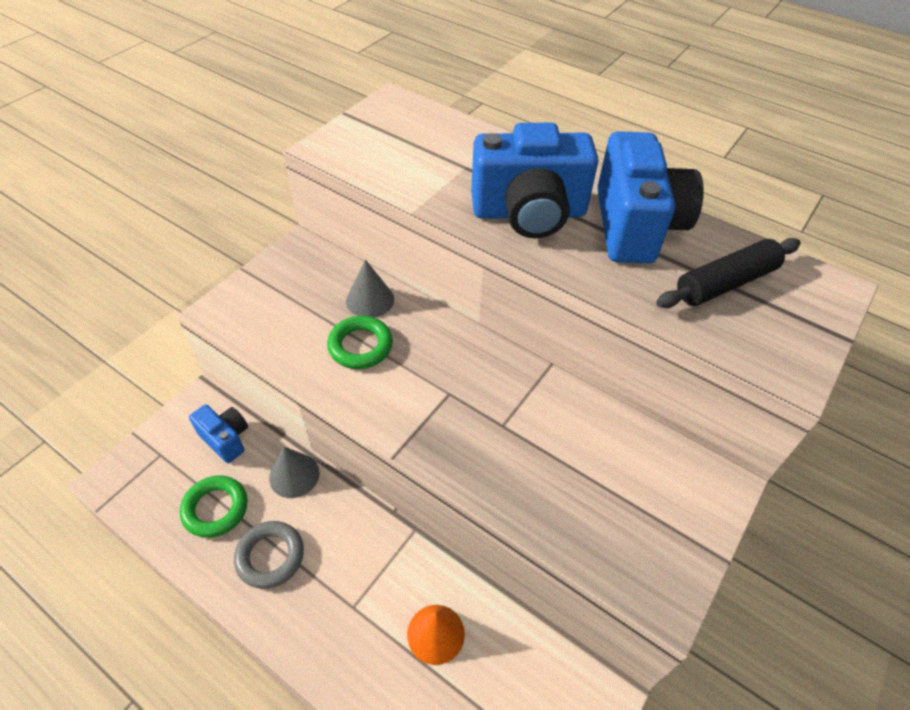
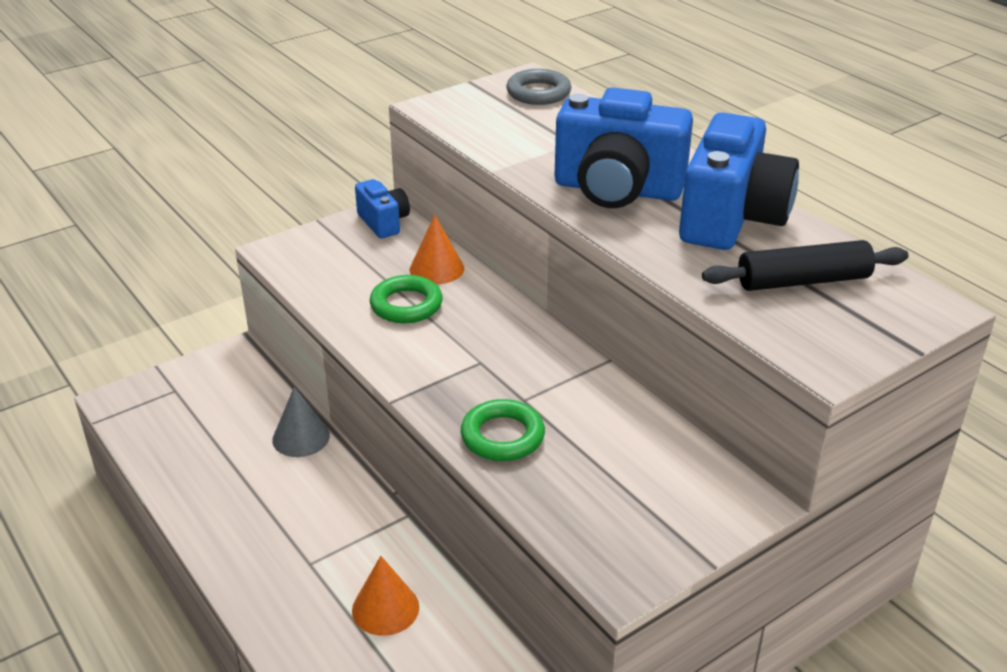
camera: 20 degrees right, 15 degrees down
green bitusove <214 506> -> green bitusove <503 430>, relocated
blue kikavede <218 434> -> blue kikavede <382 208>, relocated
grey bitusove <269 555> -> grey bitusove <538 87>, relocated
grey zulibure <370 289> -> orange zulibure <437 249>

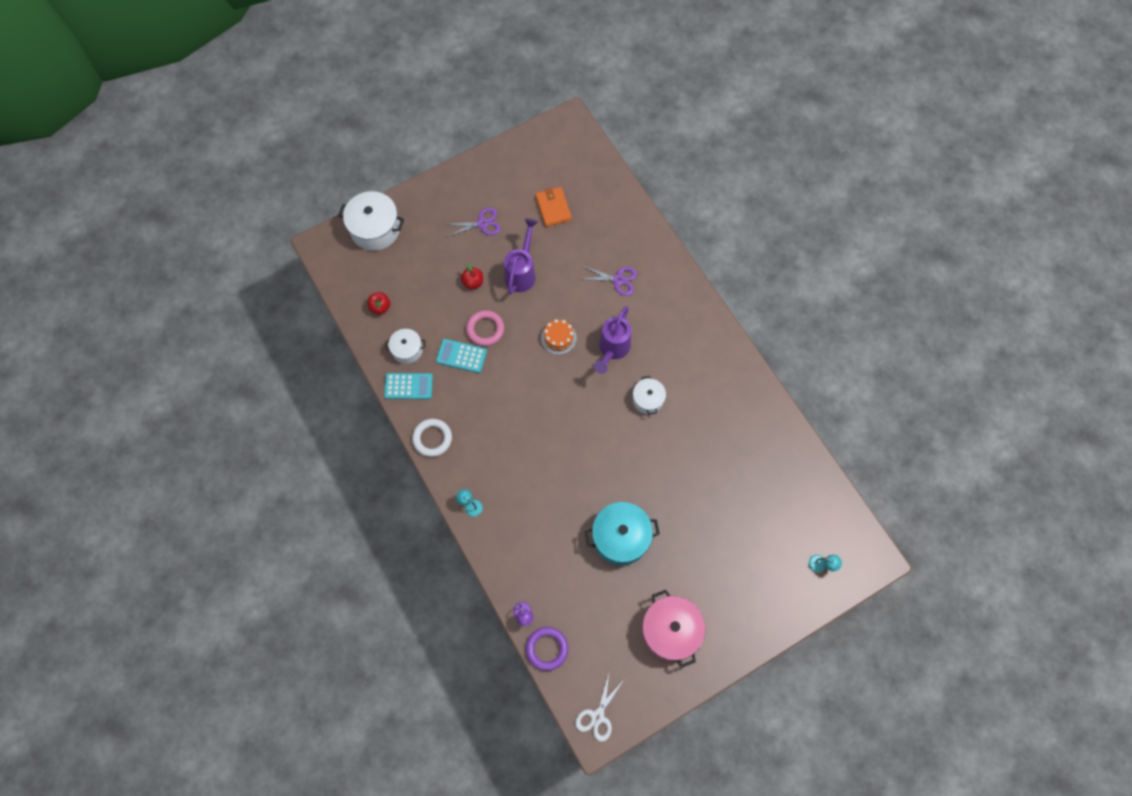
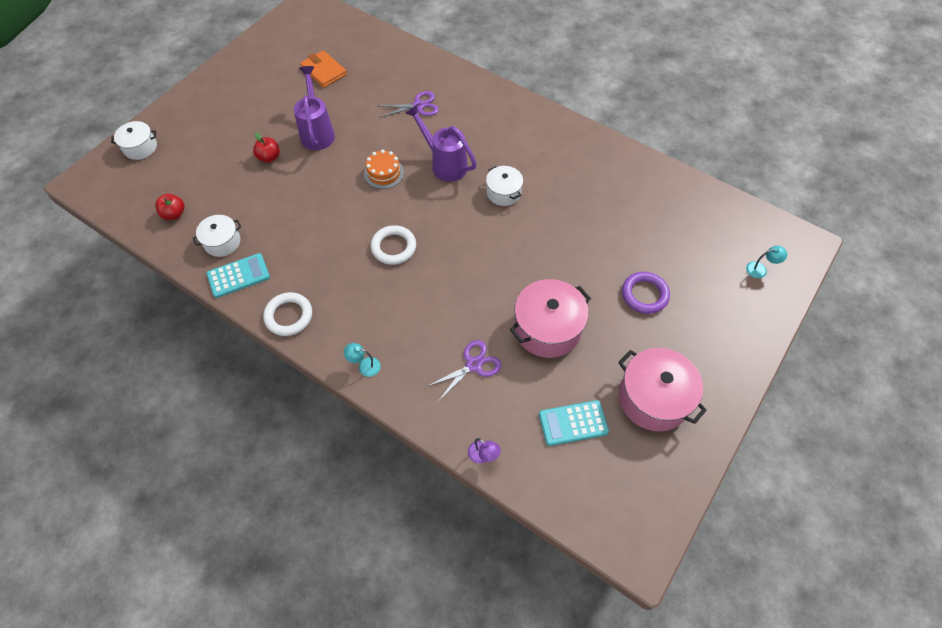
camera: 25 degrees left, 10 degrees down
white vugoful <371 221> -> white vugoful <134 140>, x0.58
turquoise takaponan <461 356> -> turquoise takaponan <574 423>, relocated
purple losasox <473 222> -> purple losasox <464 371>, relocated
pink bitusove <485 328> -> none
purple bitusove <547 649> -> purple bitusove <646 293>, relocated
white losasox <599 708> -> none
turquoise vugoful <622 534> -> pink vugoful <550 318>
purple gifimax <612 340> -> purple gifimax <441 143>, 135 degrees clockwise
none -> white bitusove <393 245>

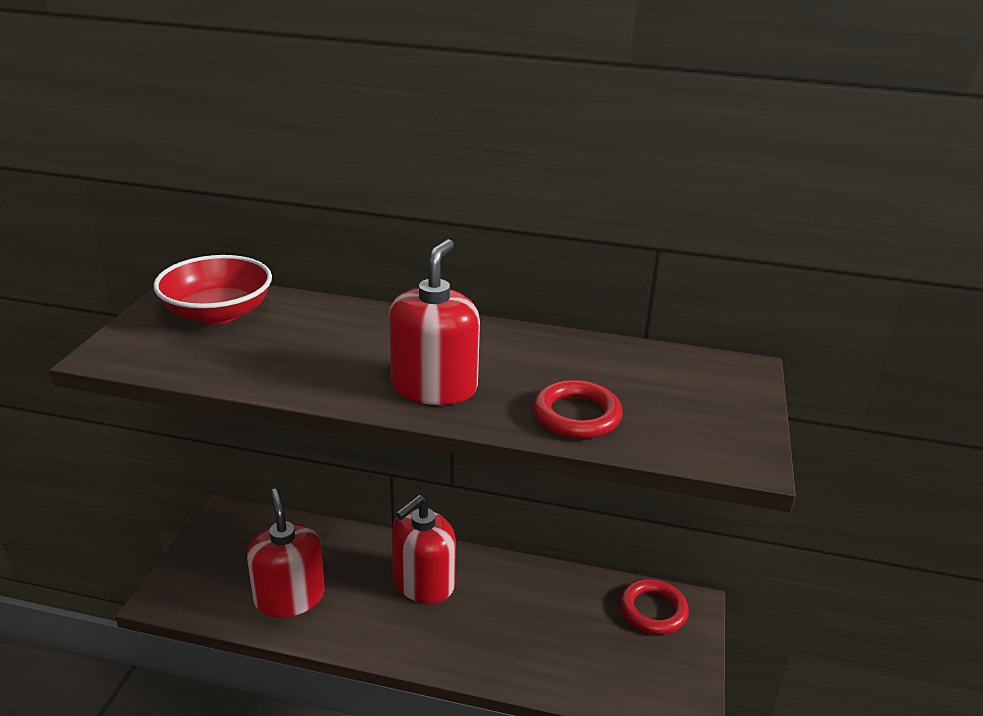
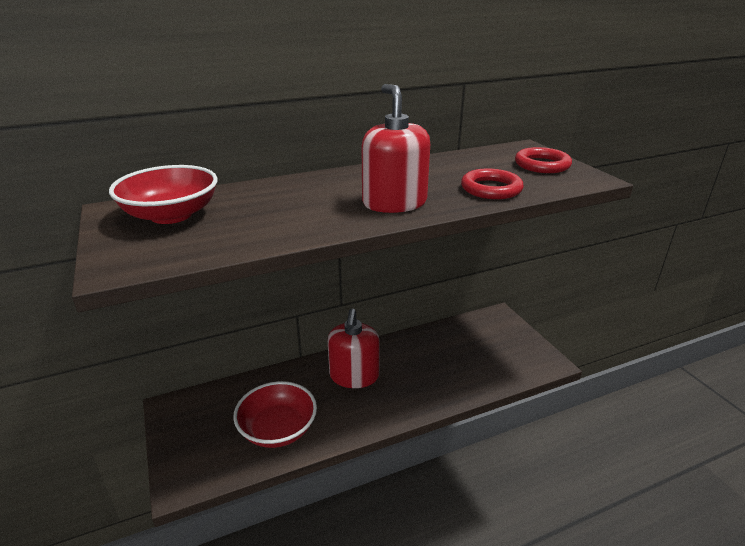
camera: 35 degrees left, 0 degrees up
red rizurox <286 553> -> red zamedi <275 414>
red bitusove <654 607> -> red bitusove <543 160>, relocated

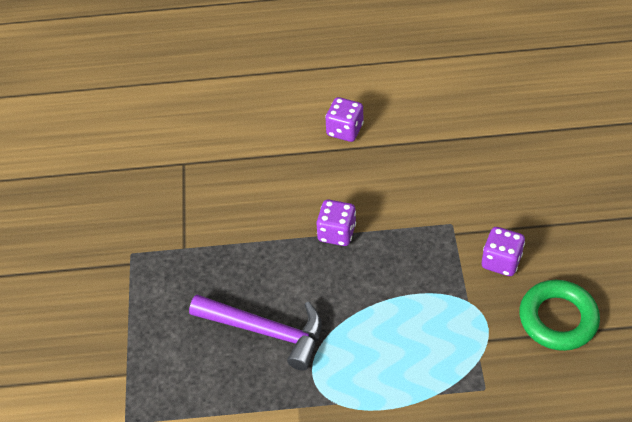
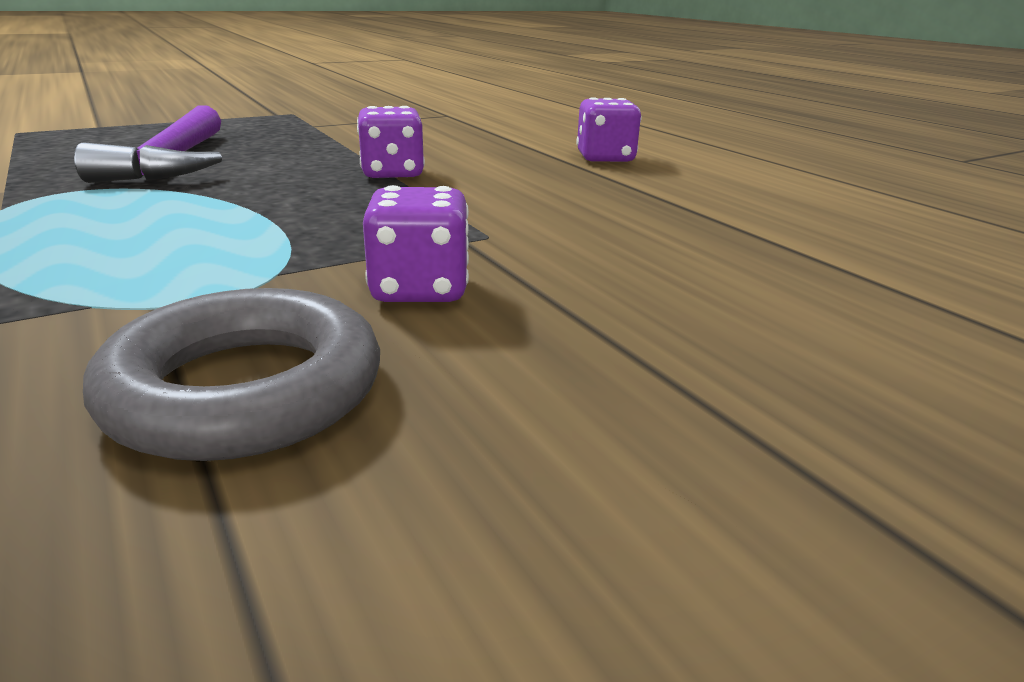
camera: 60 degrees right, 25 degrees down
green bitusove <559 315> -> grey bitusove <231 374>

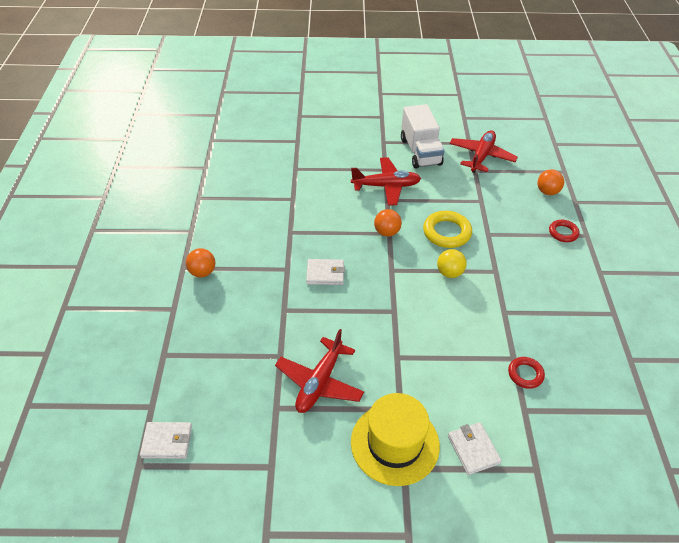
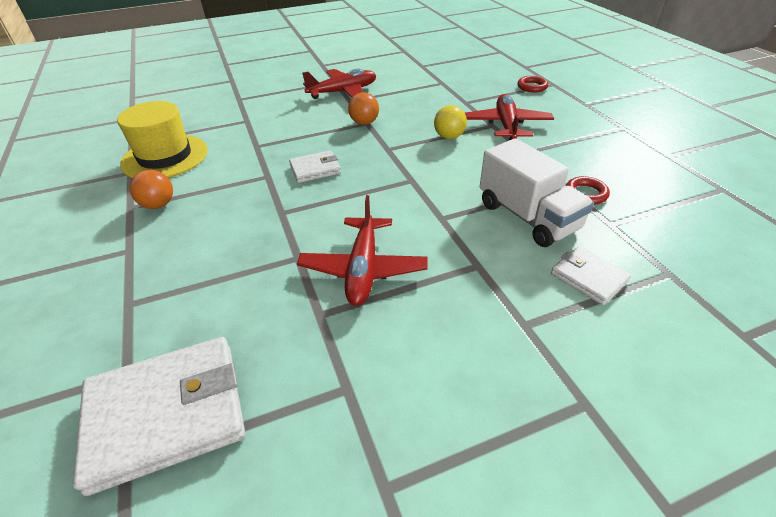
camera: 20 degrees left, 5 degrees down
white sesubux <166 440> -> white sesubux <159 416>, x1.90
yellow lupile <395 439> -> yellow lupile <162 139>, relocated
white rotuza <423 136> -> white rotuza <537 192>, relocated
yellow bitusove <447 229> -> none
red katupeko <483 151> -> red katupeko <509 117>, relocated
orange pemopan <550 182> -> none

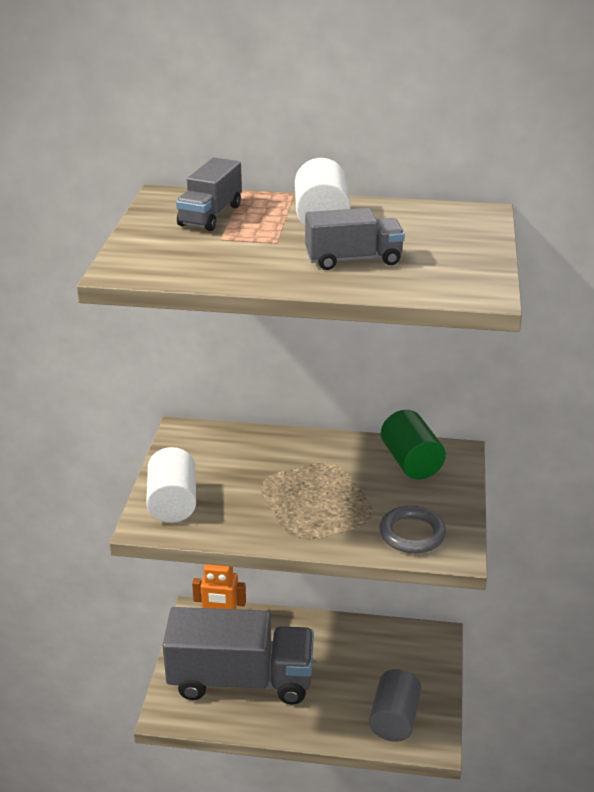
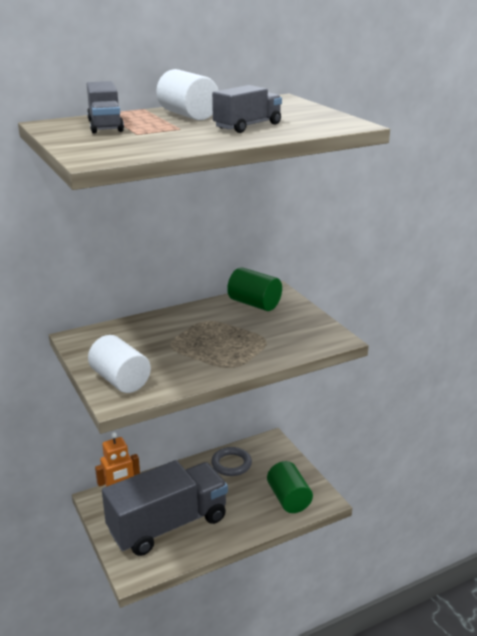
camera: 35 degrees left, 5 degrees down
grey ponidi <395 705> -> green ponidi <290 487>
grey bitusove <412 529> -> grey bitusove <231 461>, relocated

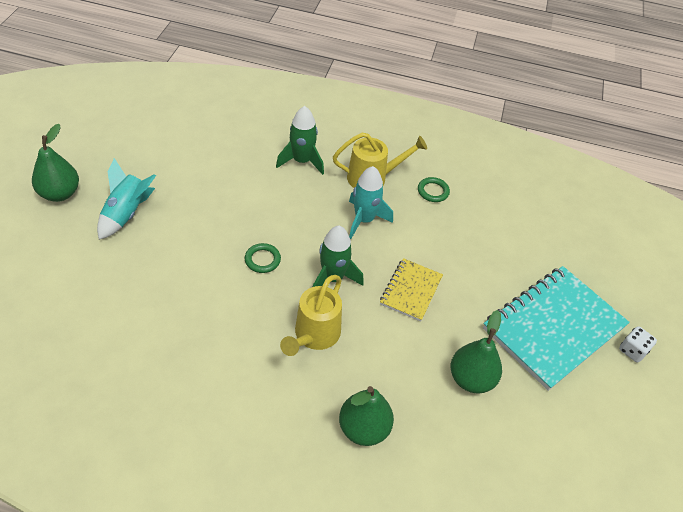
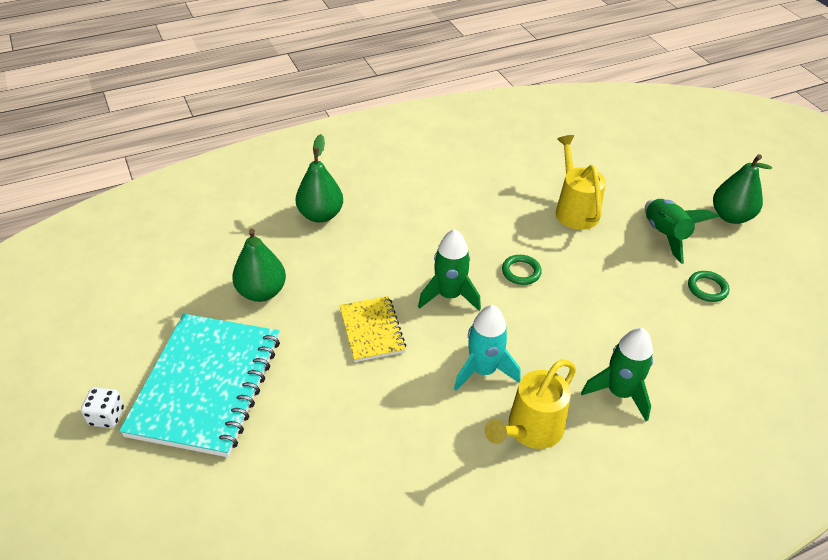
camera: 145 degrees right, 5 degrees down
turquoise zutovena <126 199> -> green zutovena <682 231>
yellow gifimax <311 315> -> yellow gifimax <581 182>, relocated
green bitusove <434 189> -> green bitusove <708 286>, relocated

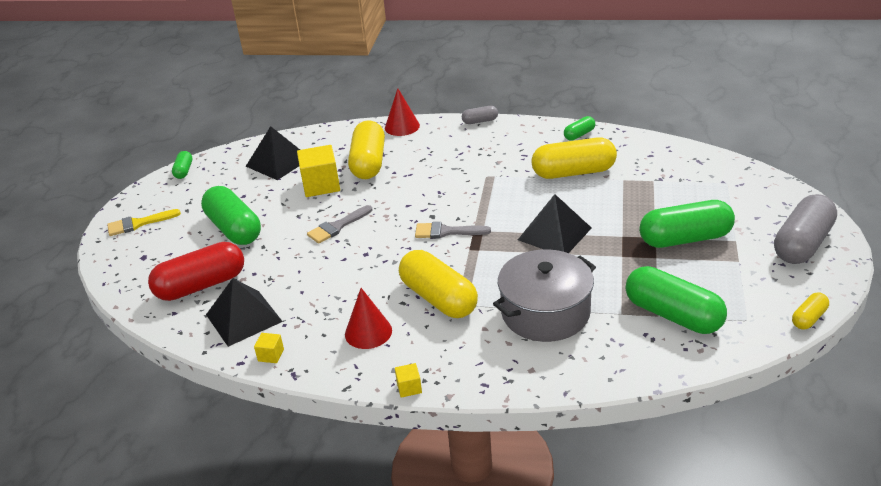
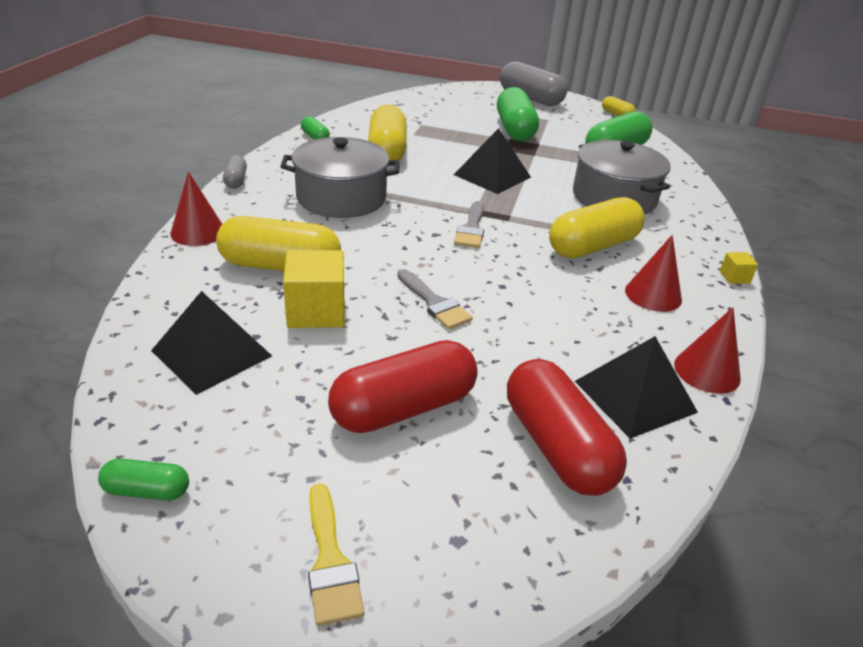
camera: 90 degrees left, 0 degrees up
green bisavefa <231 215> -> red bisavefa <403 386>
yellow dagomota <269 348> -> red zulibure <707 350>
none -> grey vugoful <339 177>

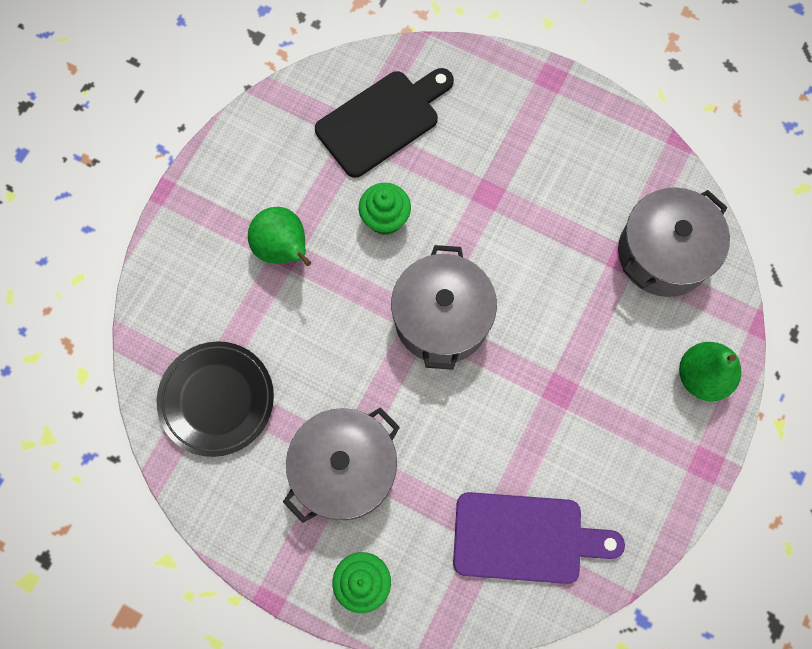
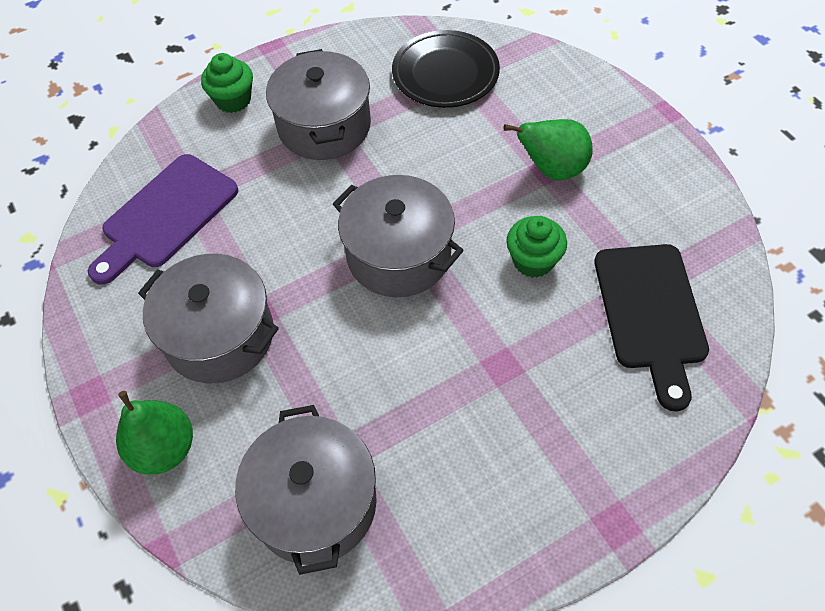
camera: 125 degrees right, 15 degrees down
none -> grey vugoful <208 318>

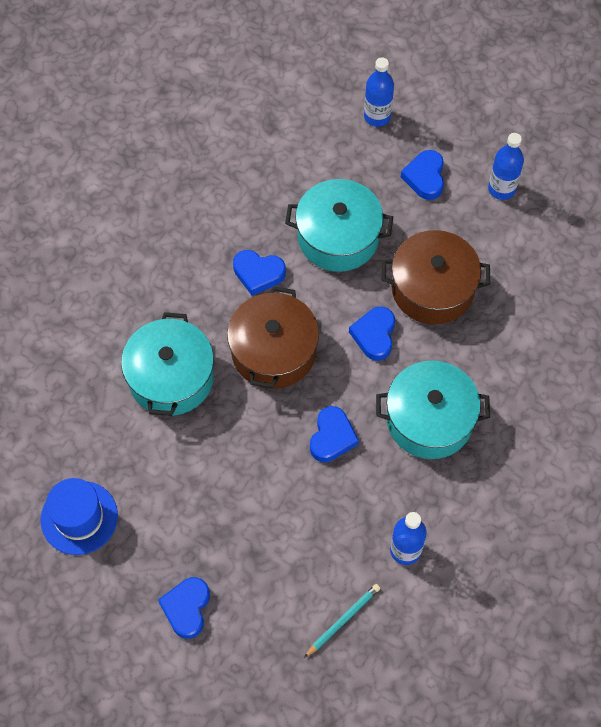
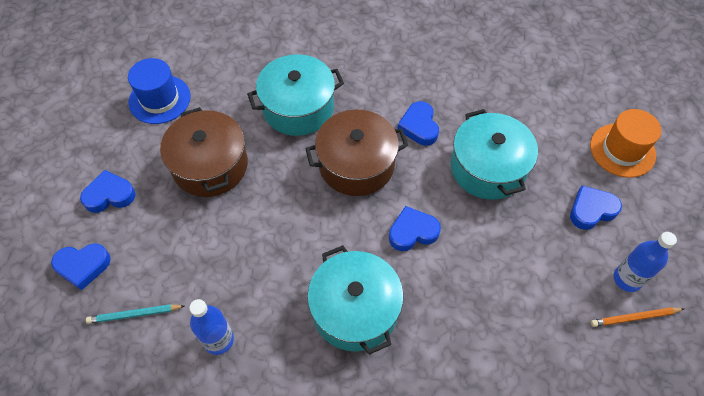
camera: 65 degrees right, 5 degrees down
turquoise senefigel <342 621> -> turquoise senefigel <135 314>, 150 degrees clockwise
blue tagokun <334 434> -> blue tagokun <81 266>, relocated
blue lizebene <379 92> -> orange lupile <626 143>
brown vugoful <436 277> -> brown vugoful <204 152>, relocated
none -> orange senefigel <637 317>

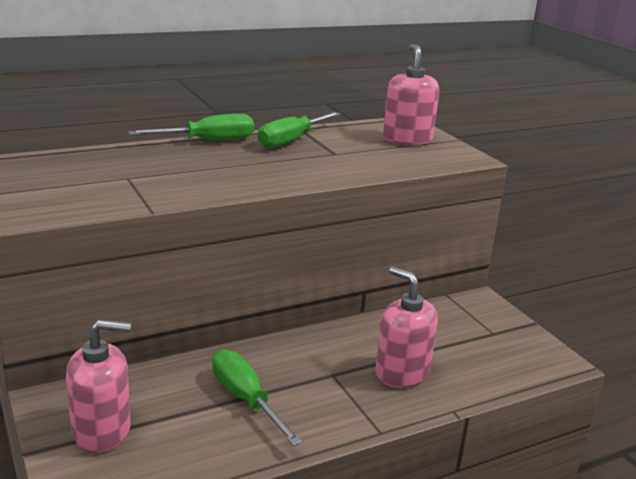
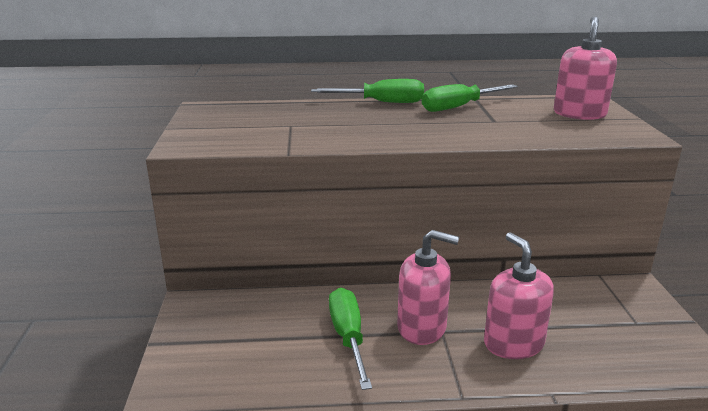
camera: 25 degrees right, 0 degrees up
pink rizurox <98 386> -> pink rizurox <428 287>, relocated

